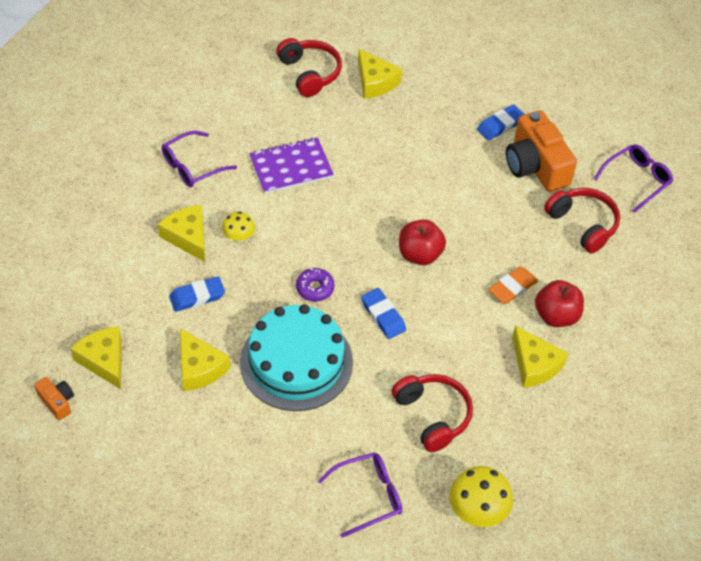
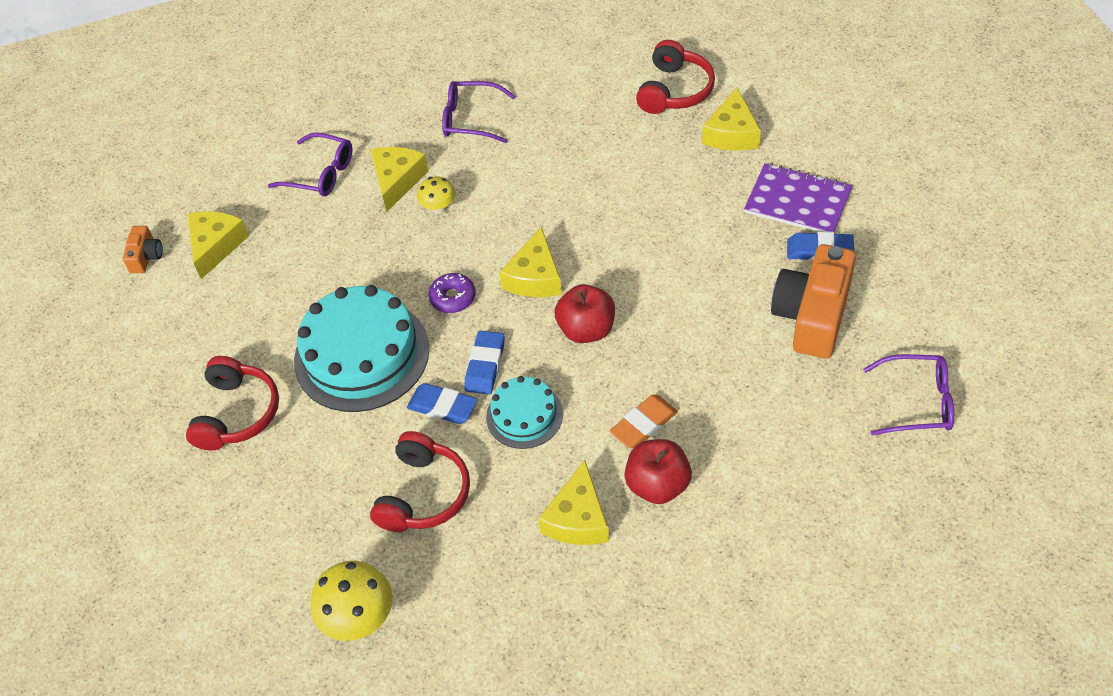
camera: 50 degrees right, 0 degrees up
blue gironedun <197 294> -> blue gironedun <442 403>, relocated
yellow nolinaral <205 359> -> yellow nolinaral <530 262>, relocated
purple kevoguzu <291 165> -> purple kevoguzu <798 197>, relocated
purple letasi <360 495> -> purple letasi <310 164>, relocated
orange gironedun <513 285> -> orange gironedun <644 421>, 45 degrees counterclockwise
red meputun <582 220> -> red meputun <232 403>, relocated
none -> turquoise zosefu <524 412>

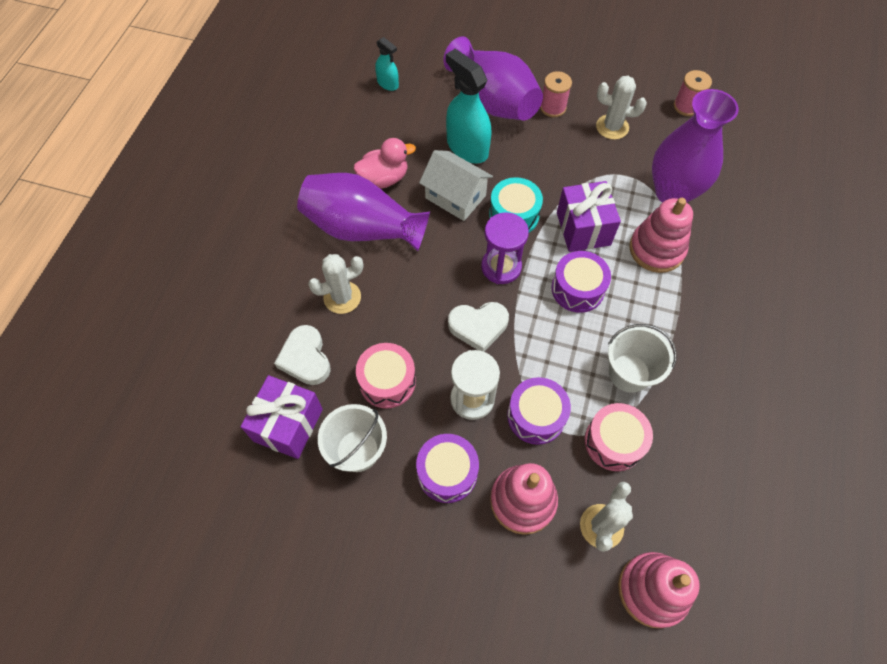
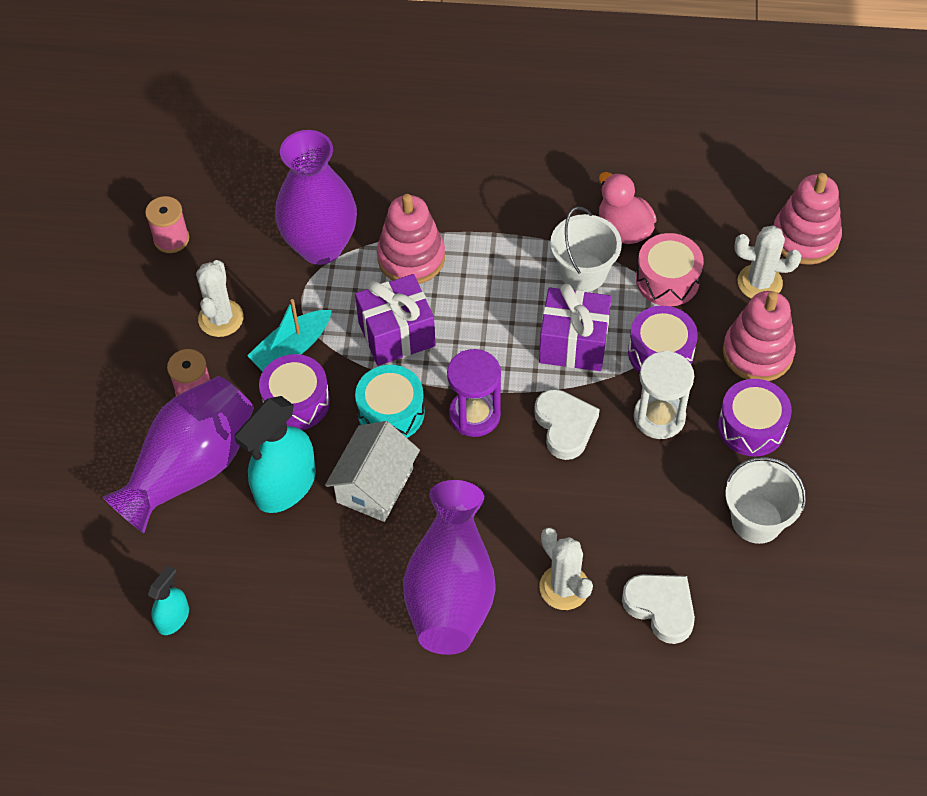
camera: 100 degrees left, 5 degrees down
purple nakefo <282 417> -> purple nakefo <575 327>, relocated
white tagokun <302 355> -> white tagokun <658 609>, 105 degrees counterclockwise
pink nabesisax <385 163> -> pink nabesisax <628 208>, relocated
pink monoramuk <386 375> -> none
purple monoramuk <581 282> -> purple monoramuk <294 392>, relocated
none -> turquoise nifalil <289 335>

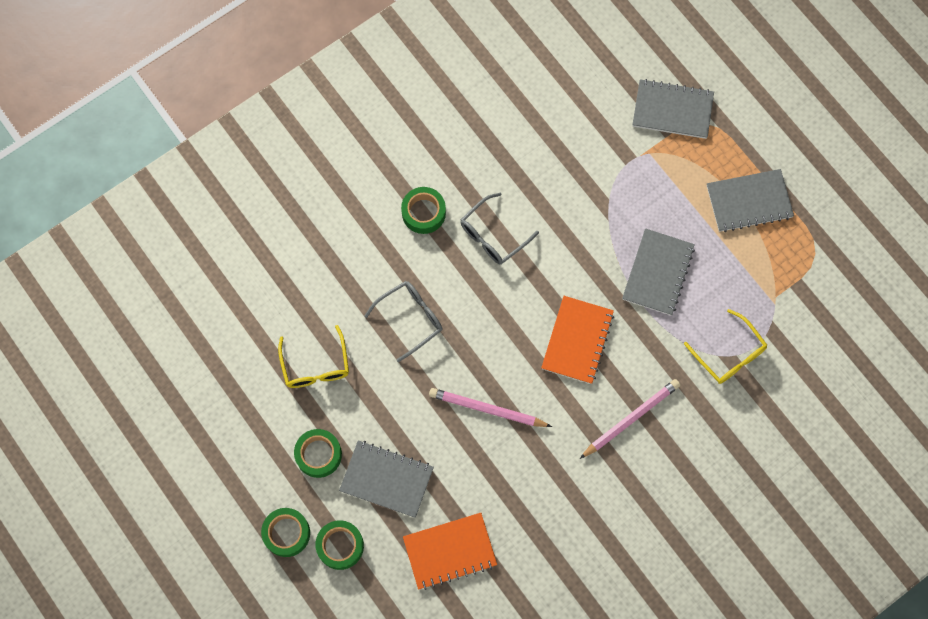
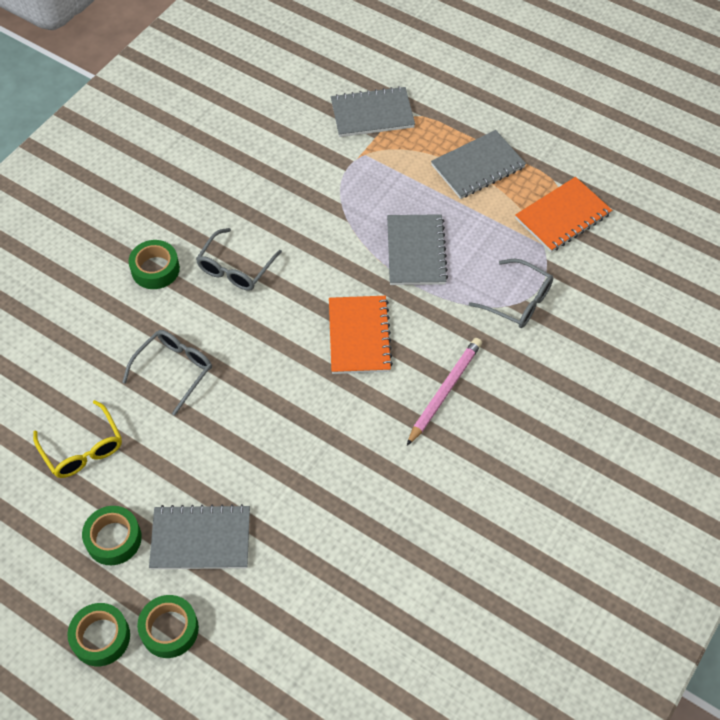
camera: 20 degrees left, 15 degrees down
orange kevoguzu <450 551> -> orange kevoguzu <563 214>, relocated
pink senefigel <490 407> -> none
yellow letasi <725 346> -> grey letasi <511 293>

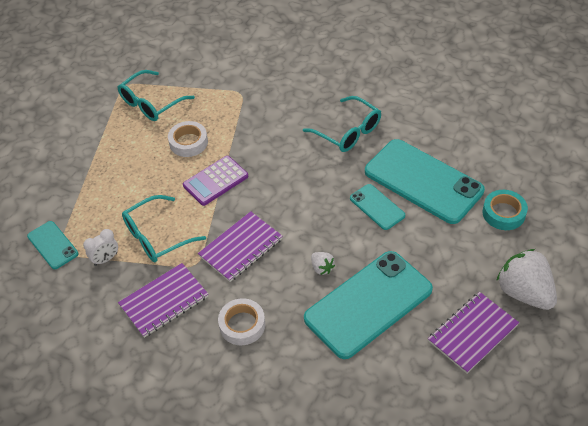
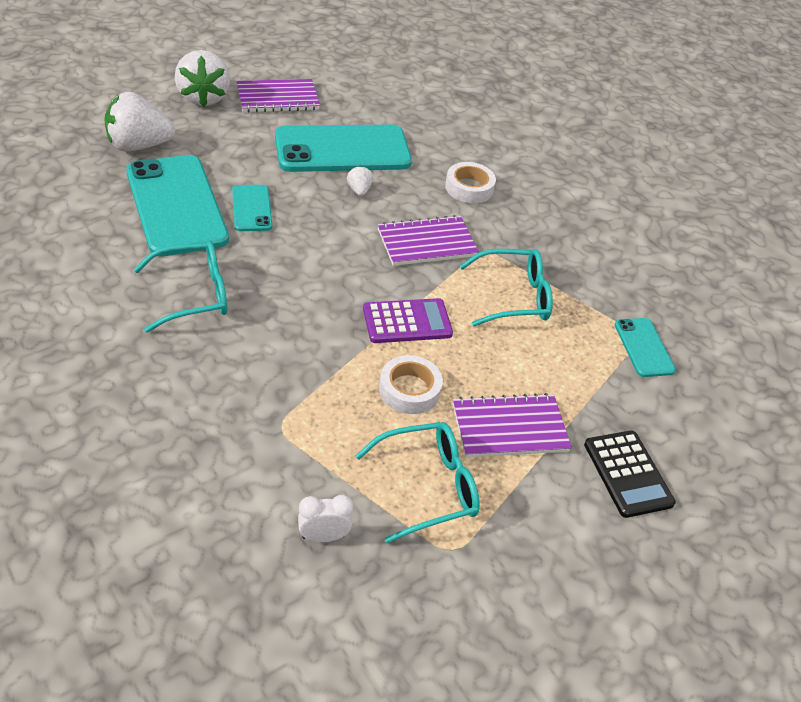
camera: 160 degrees left, 5 degrees down
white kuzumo <100 247> -> white kuzumo <325 518>, relocated
purple kevoguzu <163 300> -> purple kevoguzu <512 425>, relocated
turquoise letasi <342 124> -> turquoise letasi <180 286>, 90 degrees clockwise
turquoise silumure <505 210> -> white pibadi <140 122>
none -> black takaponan <630 474>

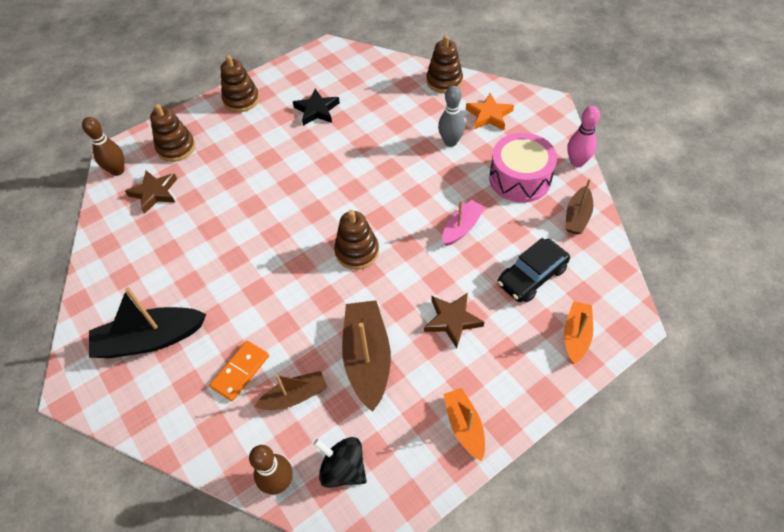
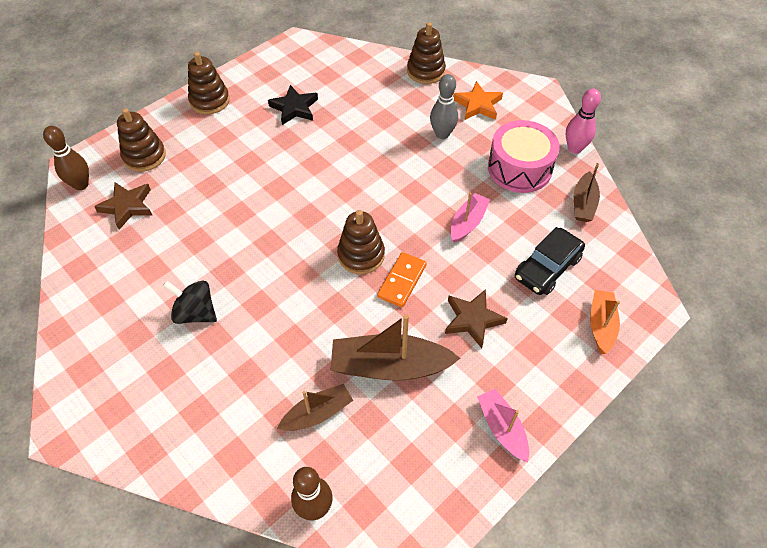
camera: 10 degrees left, 0 degrees up
black nifalil <147 322> -> none
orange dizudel <239 370> -> orange dizudel <402 279>, relocated
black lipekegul <340 462> -> black lipekegul <190 302>, relocated
brown nifalil <366 356> -> brown nifalil <395 347>, 75 degrees counterclockwise
orange nifalil <464 424> -> pink nifalil <503 425>

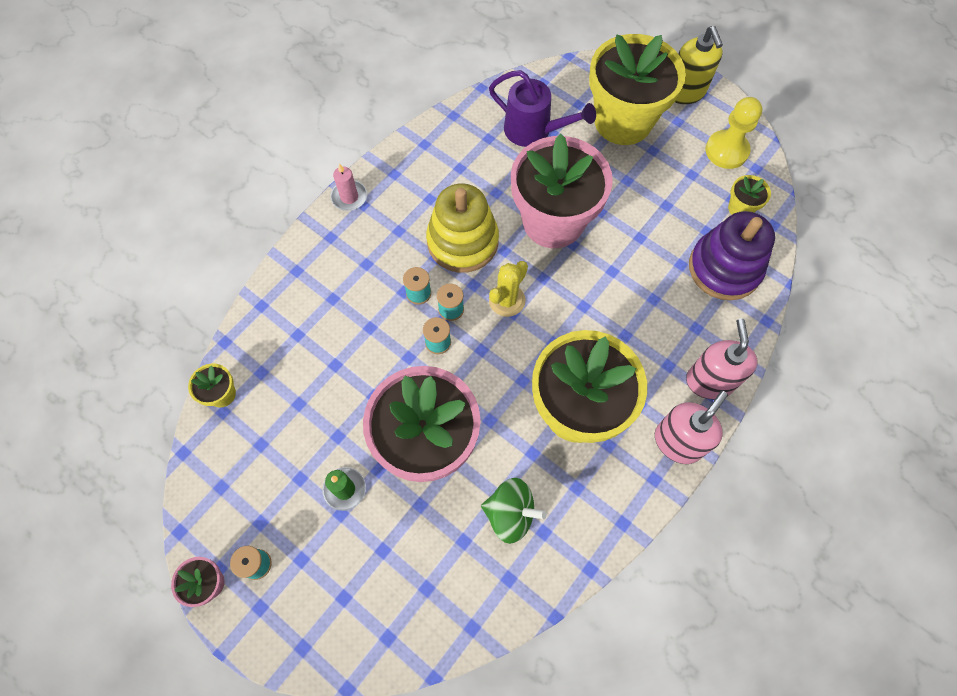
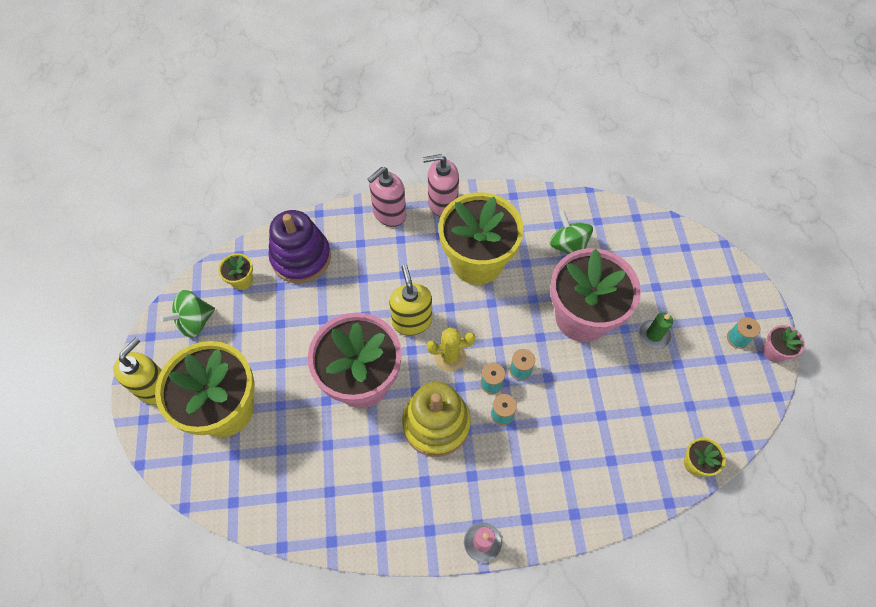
camera: 135 degrees left, 5 degrees down
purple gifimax <542 108> -> none
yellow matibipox <734 133> -> green lipekegul <187 314>
none -> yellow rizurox <410 300>

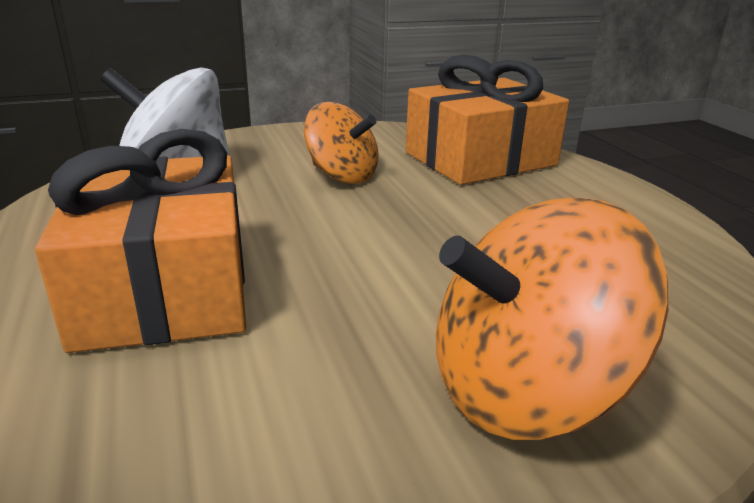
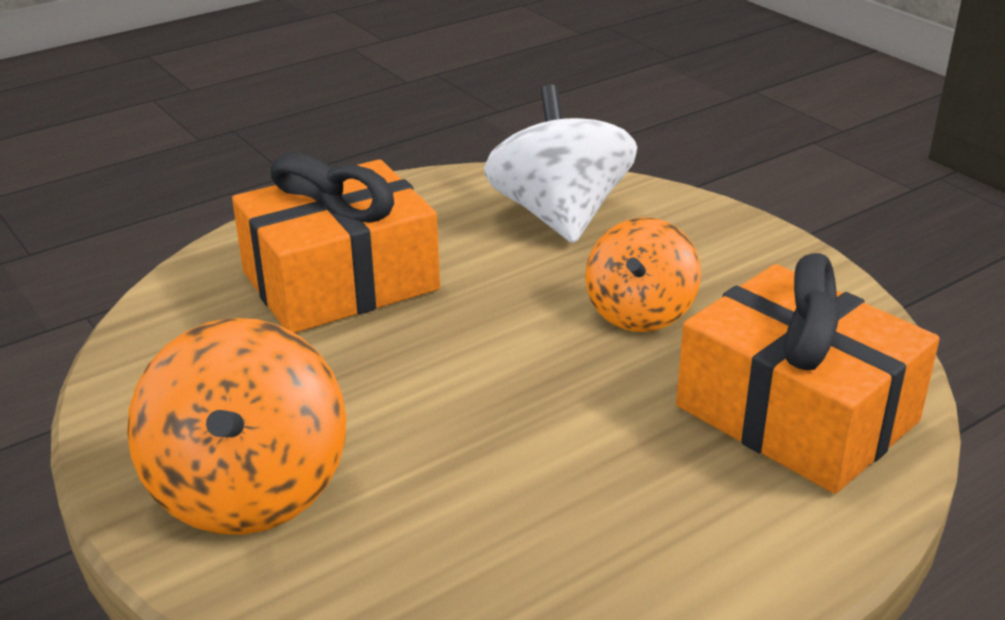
camera: 75 degrees right, 5 degrees up
orange lipekegul <552 319> -> orange lipekegul <236 426>, 150 degrees counterclockwise

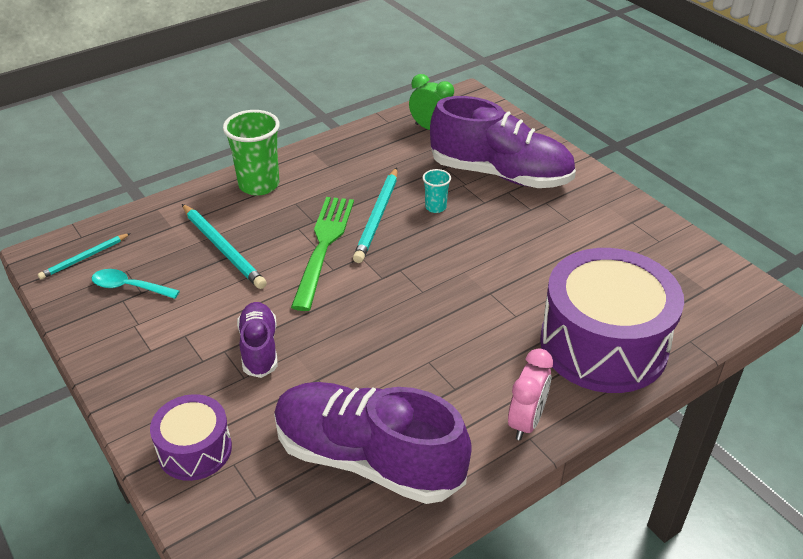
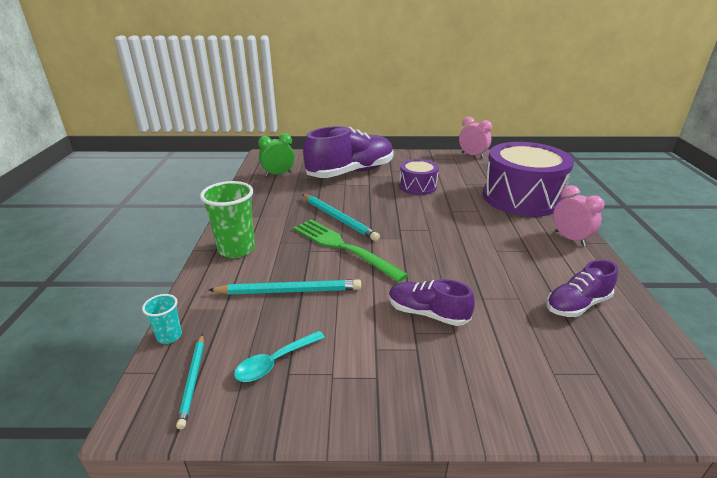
camera: 55 degrees left, 10 degrees down
purple monoramuk <191 437> -> purple monoramuk <419 177>, relocated
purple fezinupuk <373 443> -> purple fezinupuk <582 288>, x0.52
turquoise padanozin <437 191> -> turquoise padanozin <162 319>, relocated
none -> pink kuzumo <475 137>

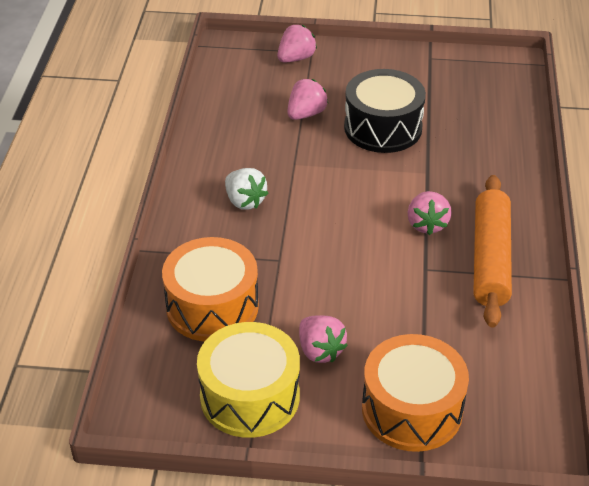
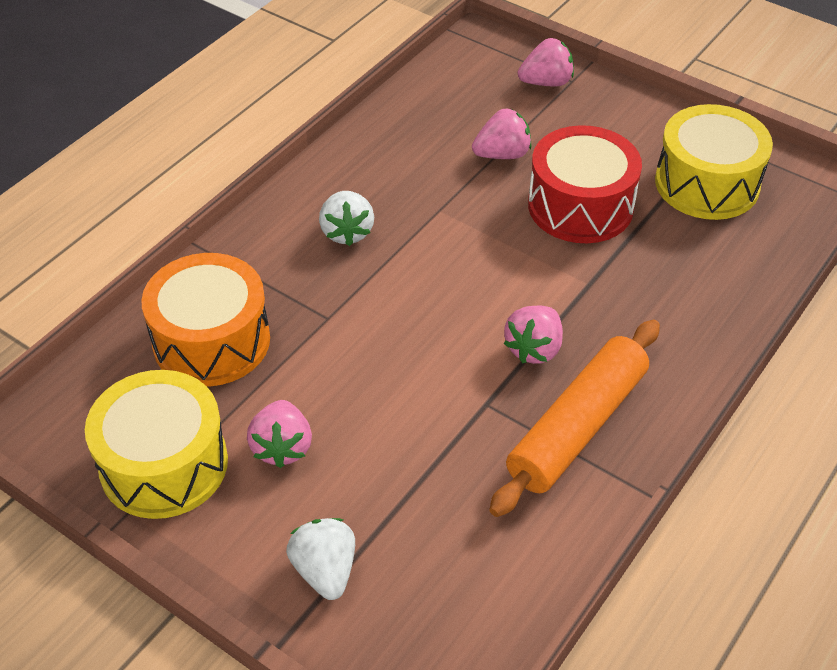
camera: 30 degrees right, 5 degrees up
black monoramuk <385 111> -> red monoramuk <585 184>
orange monoramuk <415 393> -> white pibadi <320 559>
none -> yellow monoramuk <714 162>

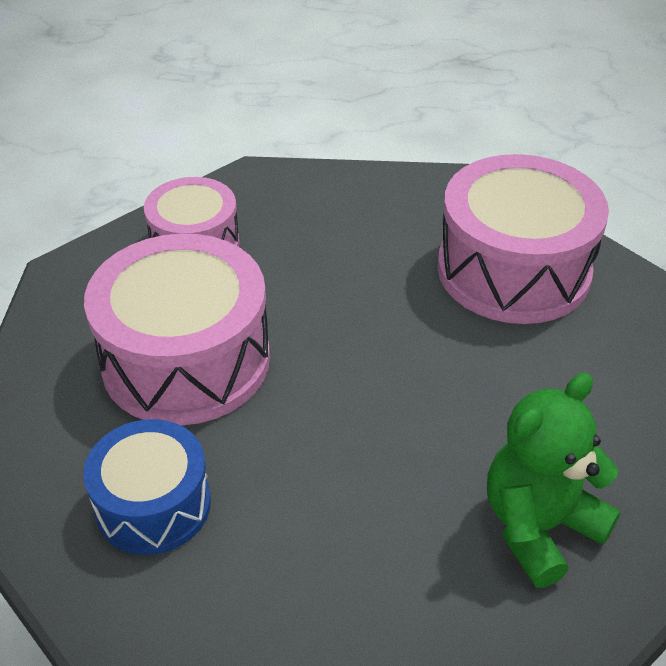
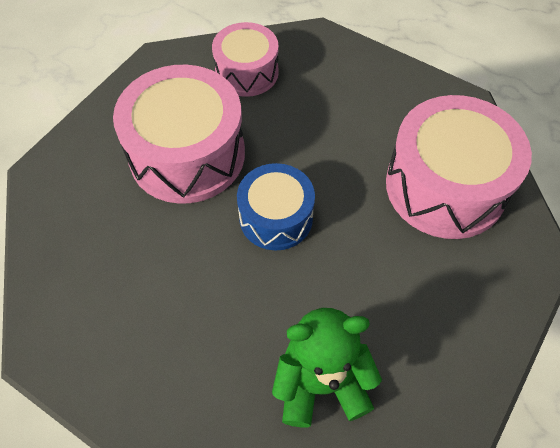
camera: 30 degrees right, 15 degrees up
blue monoramuk <147 487> -> blue monoramuk <276 206>, relocated

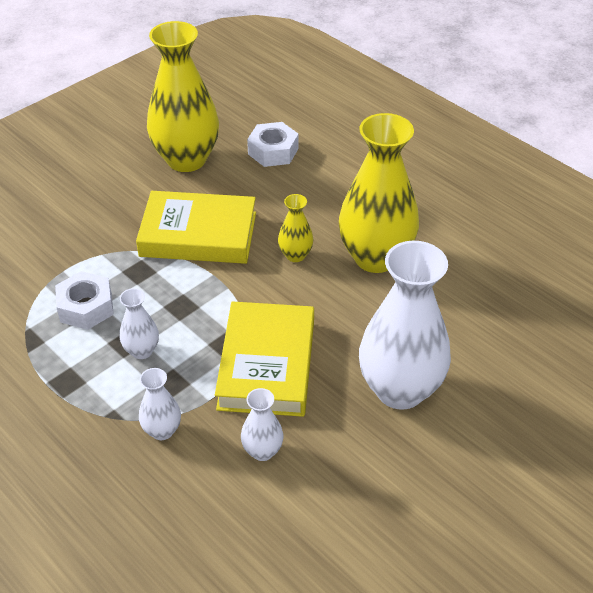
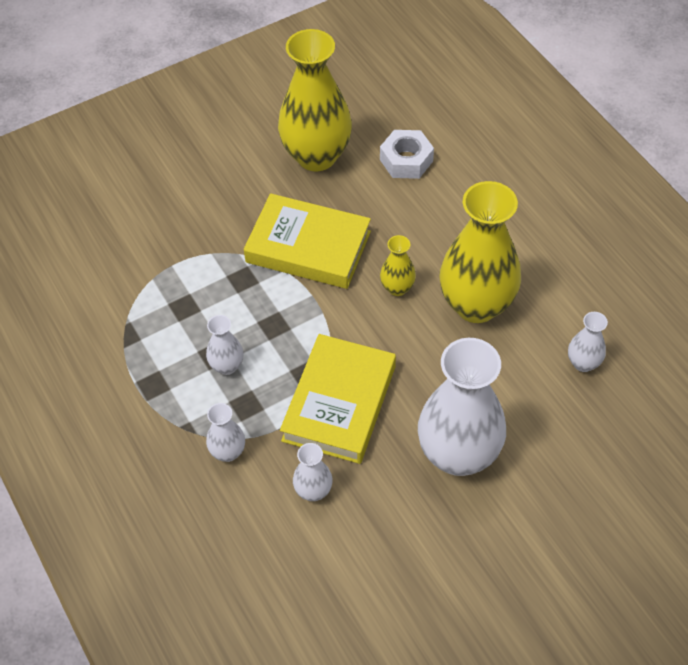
camera: 15 degrees right, 10 degrees up
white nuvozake <84 300> -> none
none -> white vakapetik <588 342>

